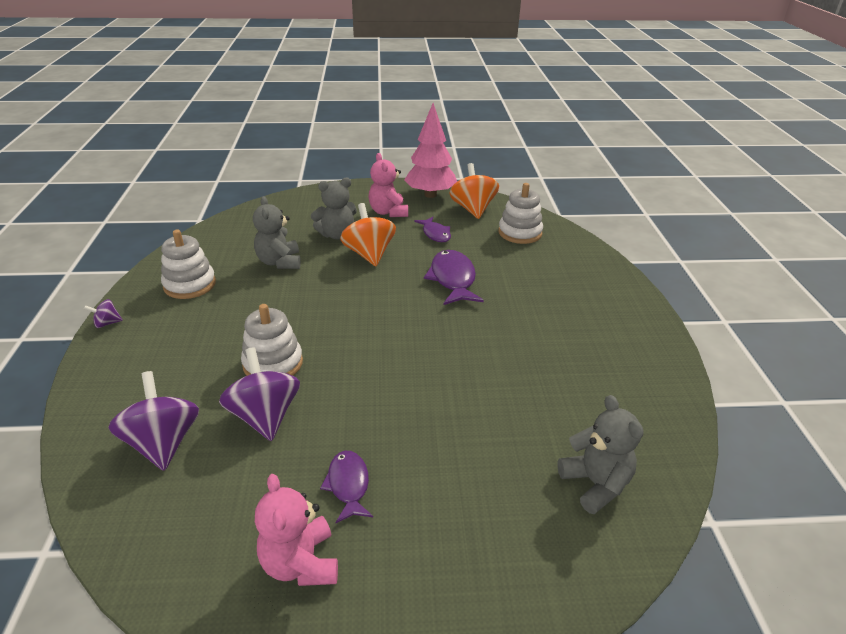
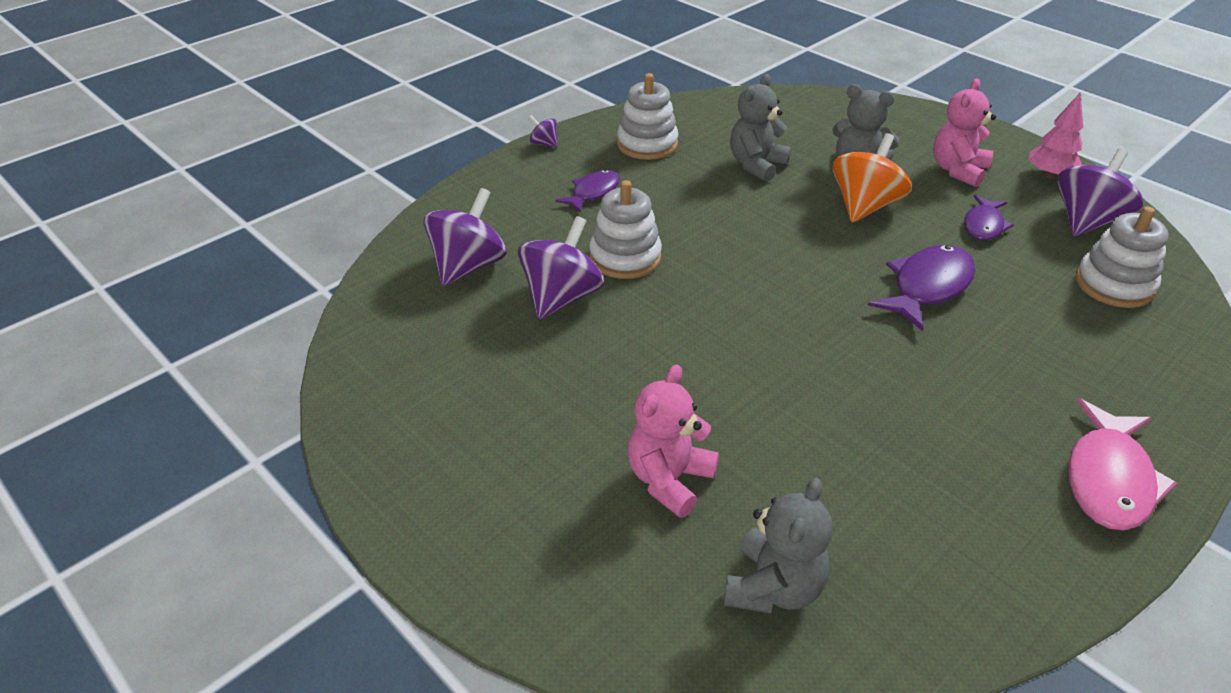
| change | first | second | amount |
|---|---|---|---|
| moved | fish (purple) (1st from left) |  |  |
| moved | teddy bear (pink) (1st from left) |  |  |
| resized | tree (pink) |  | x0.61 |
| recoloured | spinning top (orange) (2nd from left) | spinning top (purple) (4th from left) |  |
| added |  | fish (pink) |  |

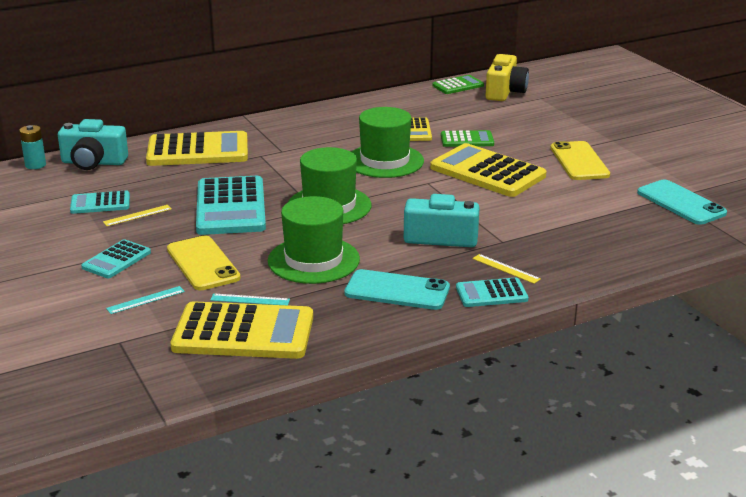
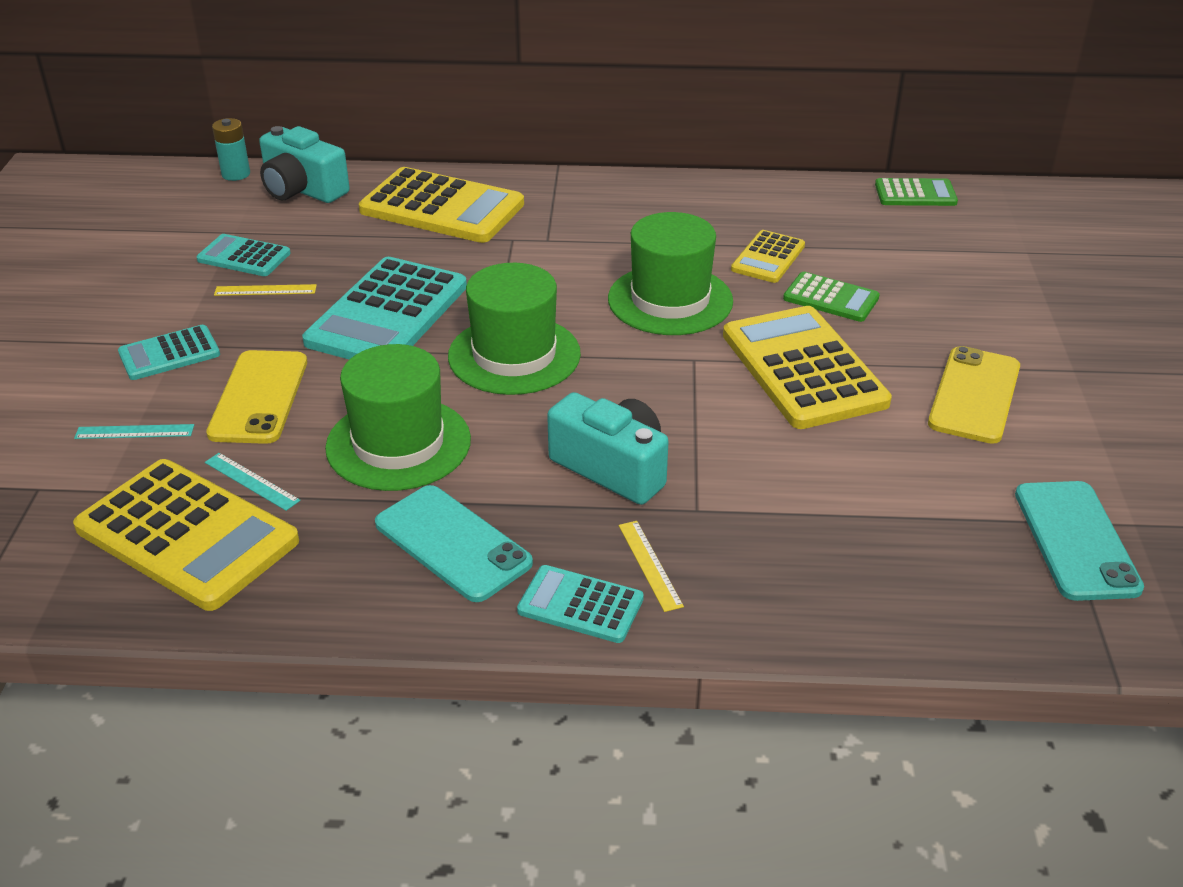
| change | first | second | amount |
|---|---|---|---|
| removed | camera (yellow) |  |  |

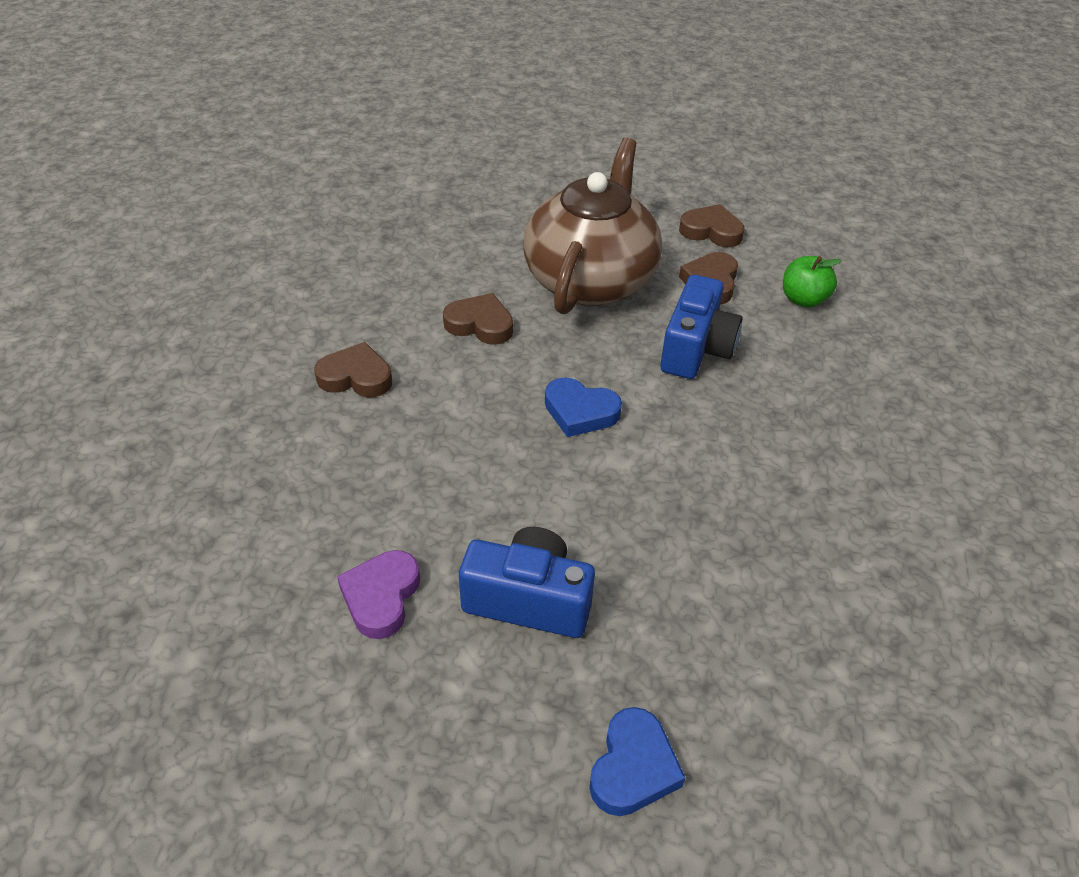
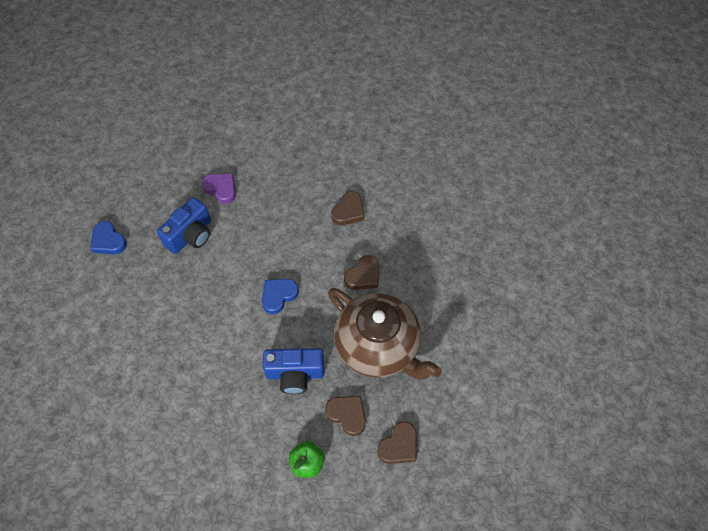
| change | first | second | amount |
|---|---|---|---|
| turned | camera (blue) (2nd from left) |  | 45 degrees counterclockwise |

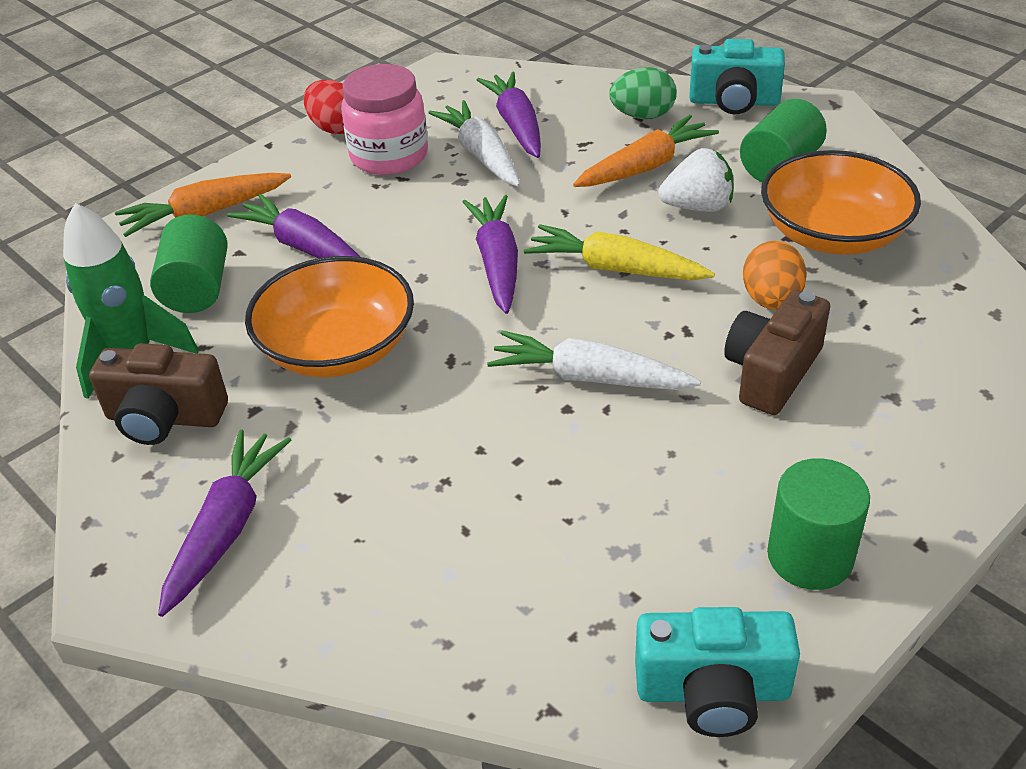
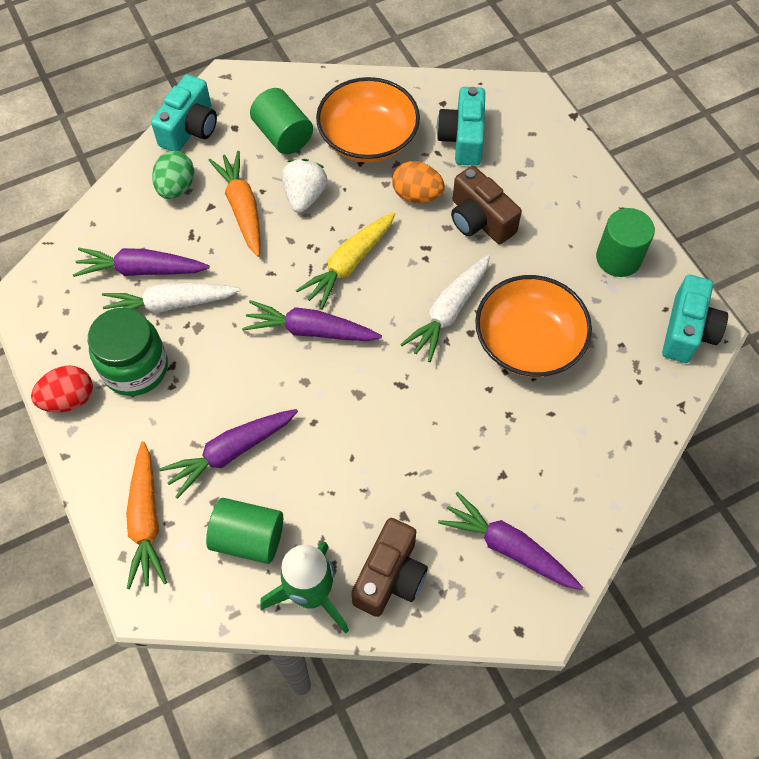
| change | first | second | amount |
|---|---|---|---|
| recoloured | jar (pink) | jar (green) |  |
| added |  | camera (turquoise) (2nd from left) |  |
| moved | bowl (orange) (1st from left in the first image) | bowl (orange) (2nd from left) |  |

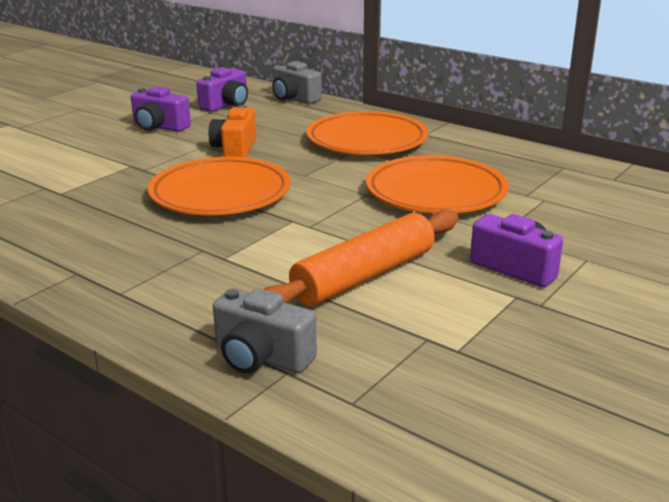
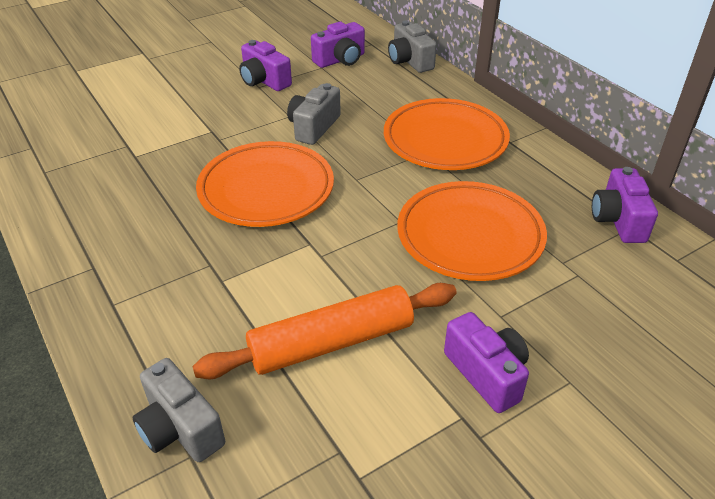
| change | first | second | amount |
|---|---|---|---|
| recoloured | camera (orange) | camera (grey) (2nd from left) |  |
| added |  | camera (purple) (4th from left) |  |

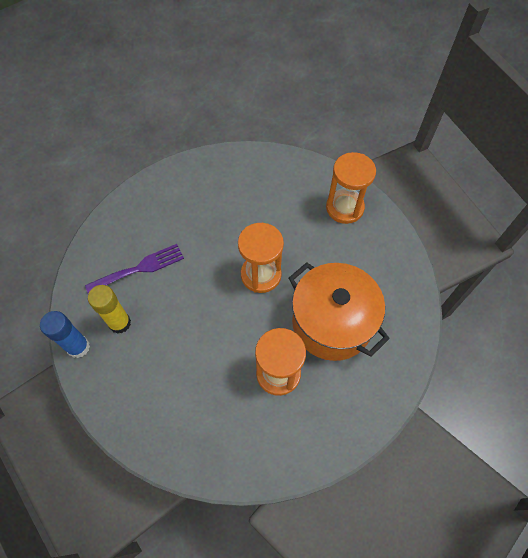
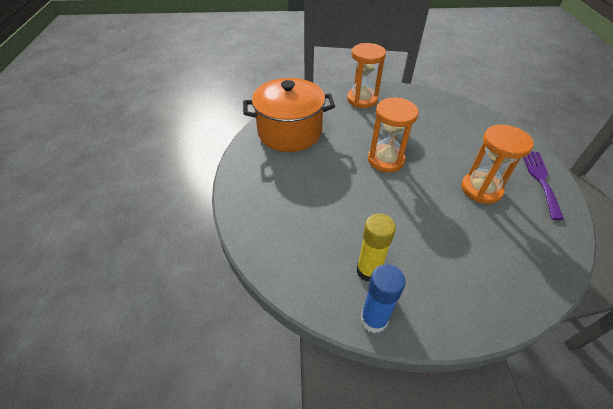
| change | first | second | amount |
|---|---|---|---|
| moved | pot (orange) |  |  |
| moved | fork (purple) |  |  |

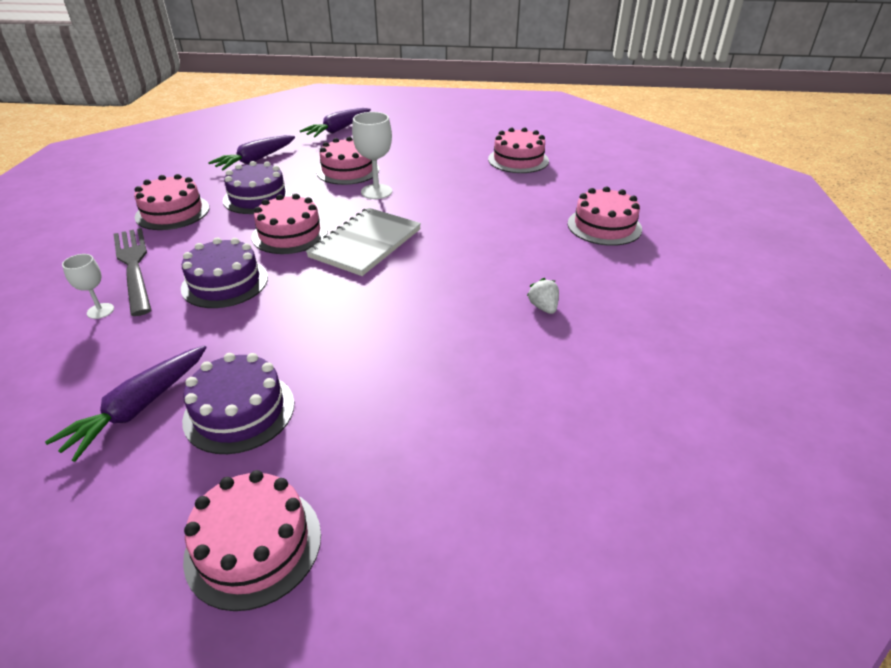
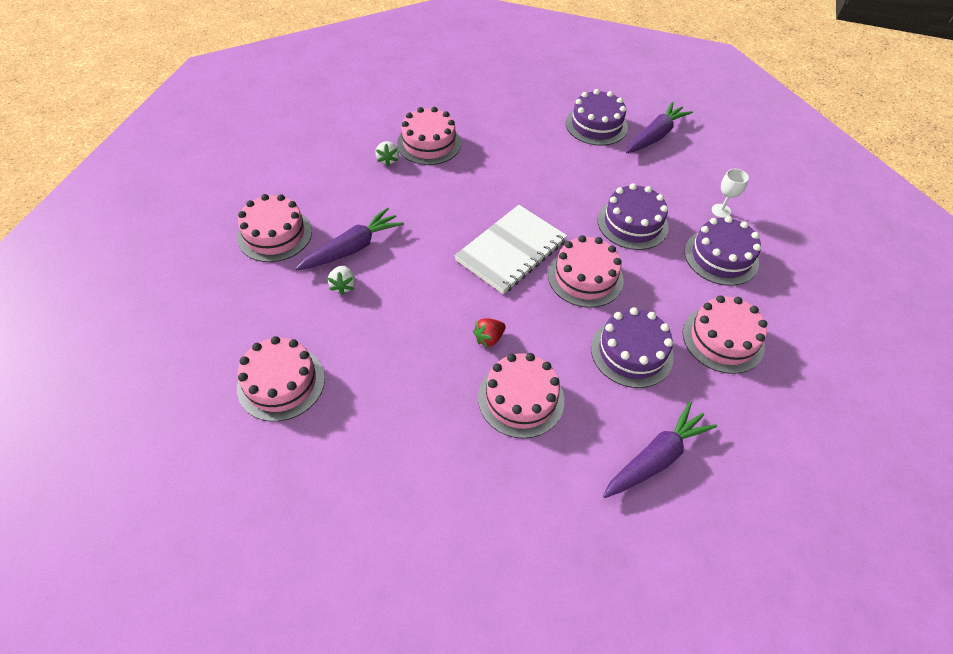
| change | first | second | amount |
|---|---|---|---|
| moved | carrot (purple) (3rd from left in the first image) | carrot (purple) (1st from left) |  |
| added |  | strawberry (white) (1st from left) |  |
| moved | cake (pink) (2nd from left in the first image) | cake (pink) (3rd from left) |  |
| replaced | goblet (white) (2nd from left) | strawberry (red) |  |
| replaced | fork (grey) | cake (purple) (4th from left) |  |

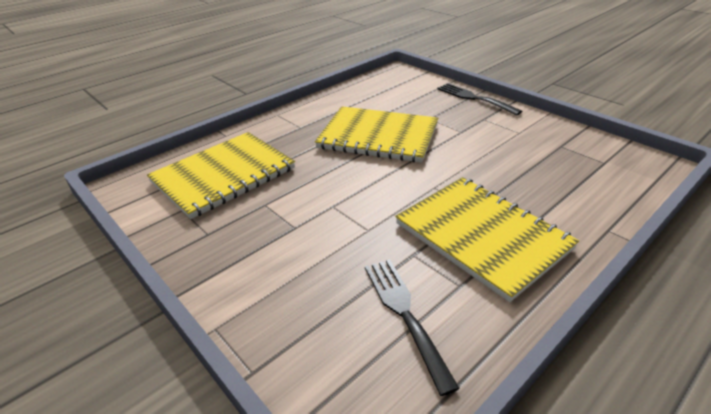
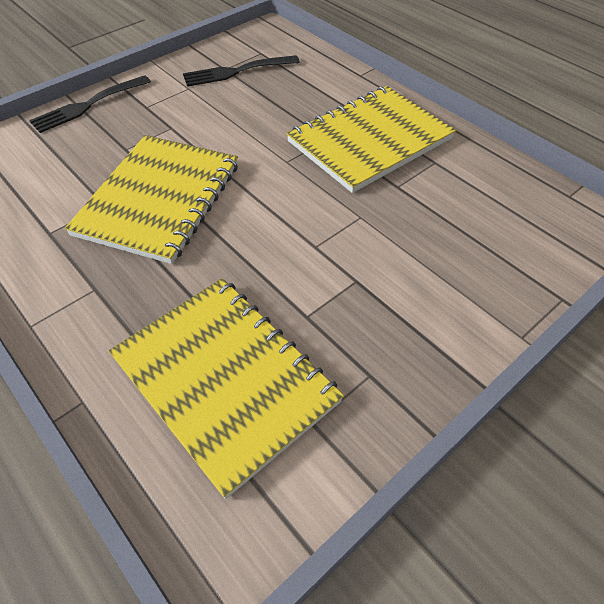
| change | first | second | amount |
|---|---|---|---|
| moved | fork (black) (1st from left in the first image) | fork (black) (2nd from left) |  |

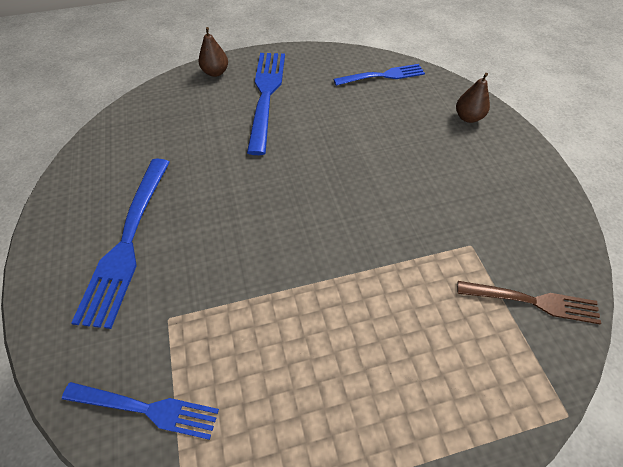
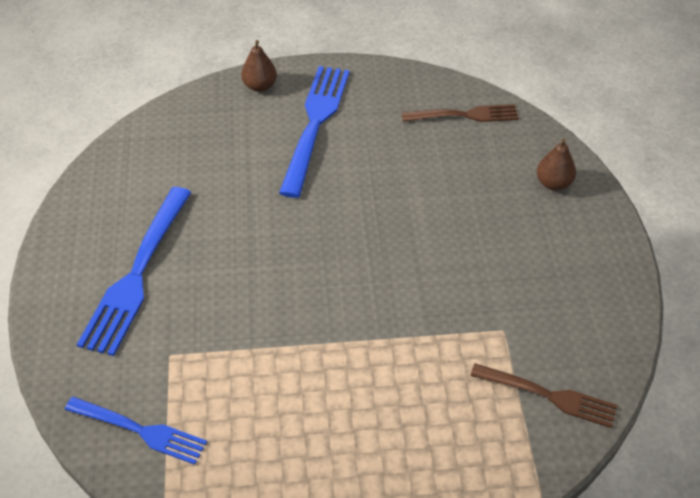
| change | first | second | amount |
|---|---|---|---|
| recoloured | fork (blue) (4th from left) | fork (brown) (1st from left) |  |

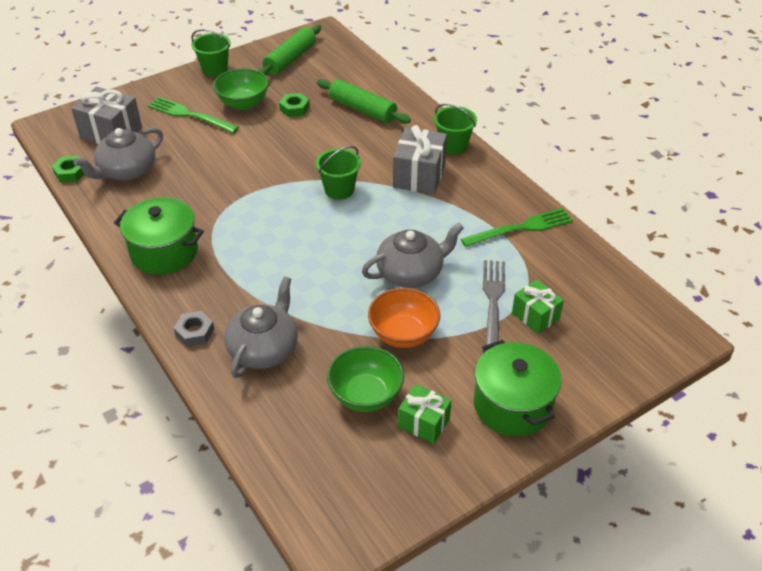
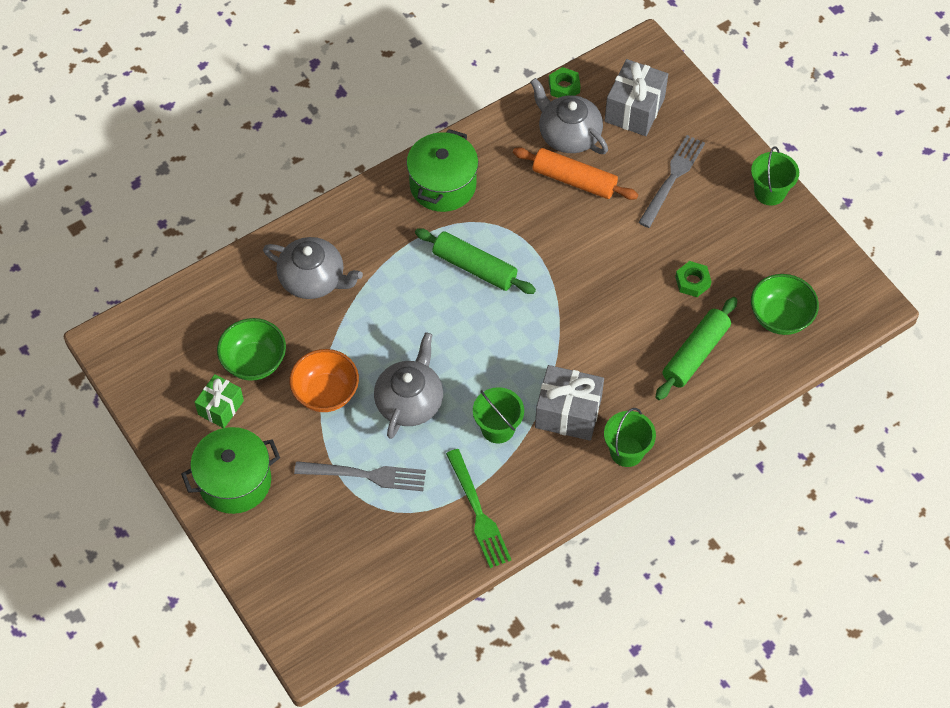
| change | first | second | amount |
|---|---|---|---|
| turned | teapot (grey) (3rd from left in the first image) | teapot (grey) (2nd from left) | 135 degrees counterclockwise |
| moved | rolling pin (green) (1st from left) |  |  |
| moved | bucket (green) (2nd from left in the first image) | bucket (green) (1st from left) |  |
| added |  | rolling pin (orange) |  |
| recoloured | fork (green) (1st from left) | fork (grey) (2nd from left) |  |
| moved | bowl (green) (1st from left in the first image) | bowl (green) (2nd from left) |  |
| removed | nut (grey) |  |  |
| removed | gift (green) (2nd from left) |  |  |

